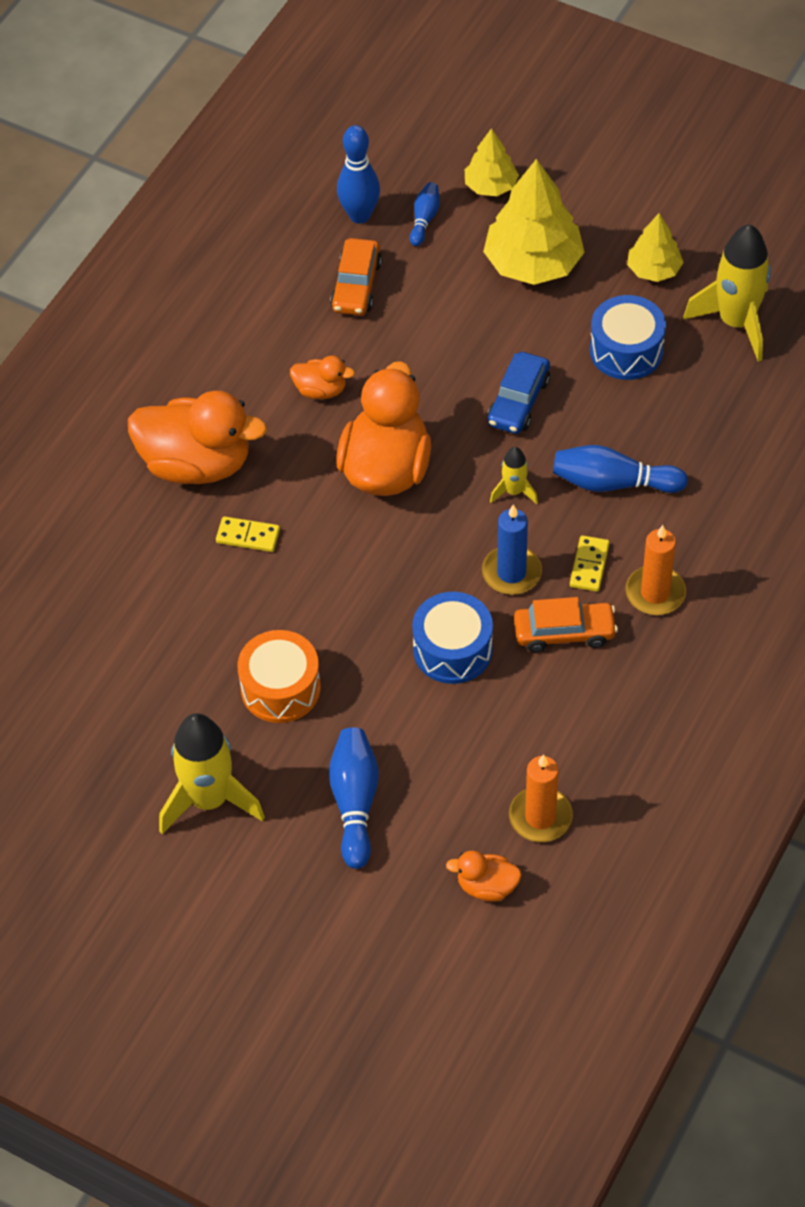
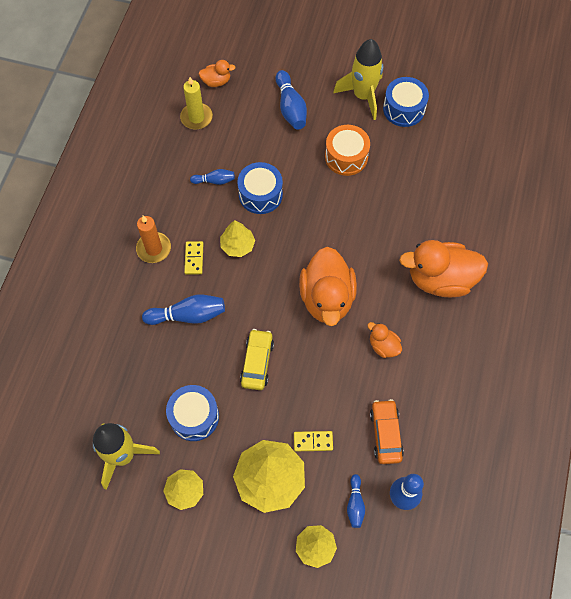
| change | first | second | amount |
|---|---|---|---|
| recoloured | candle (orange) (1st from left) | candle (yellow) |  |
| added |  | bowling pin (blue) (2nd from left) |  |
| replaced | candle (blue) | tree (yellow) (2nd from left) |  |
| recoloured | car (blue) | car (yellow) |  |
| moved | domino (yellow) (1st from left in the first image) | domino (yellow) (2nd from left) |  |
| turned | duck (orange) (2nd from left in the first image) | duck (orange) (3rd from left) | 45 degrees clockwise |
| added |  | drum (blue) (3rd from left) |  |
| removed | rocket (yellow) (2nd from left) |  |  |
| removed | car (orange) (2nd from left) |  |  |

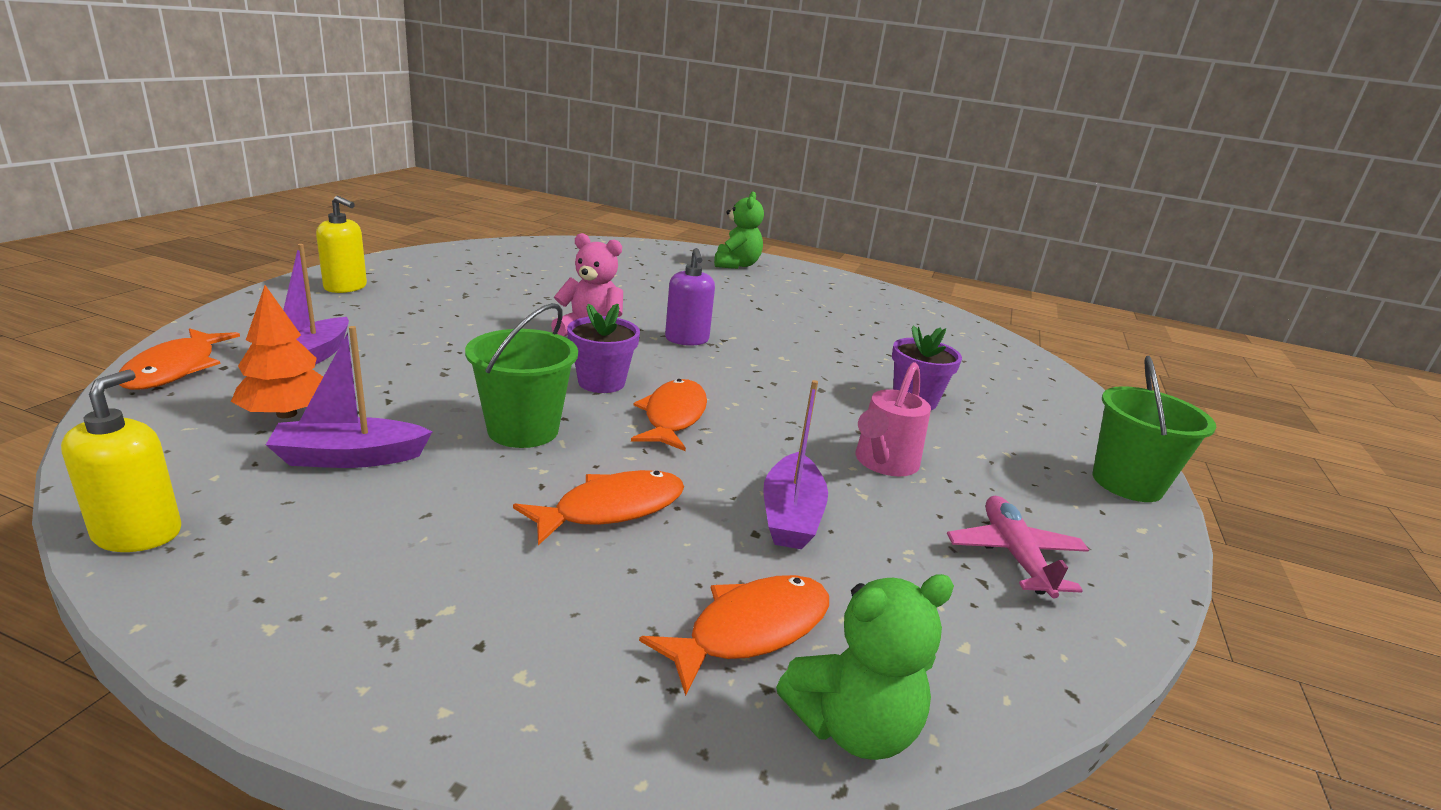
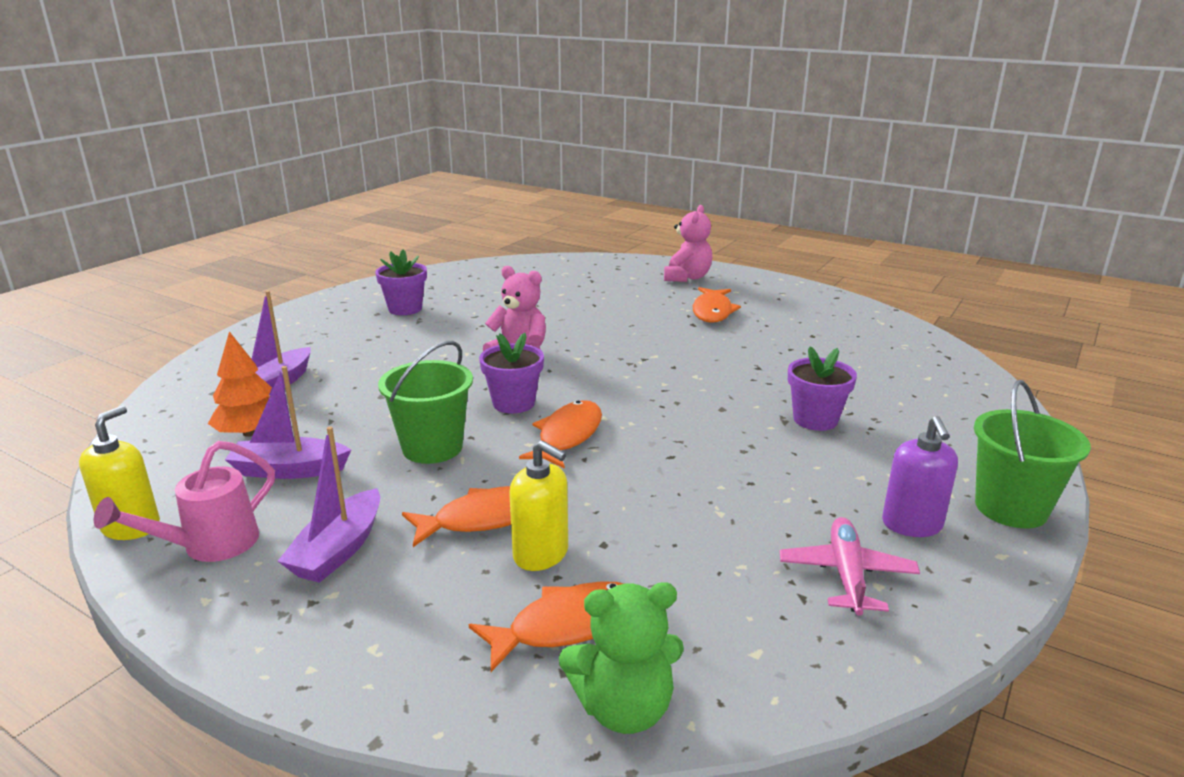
| change | first | second | amount |
|---|---|---|---|
| moved | watering can (pink) |  |  |
| moved | boat (purple) (3rd from left) |  |  |
| added |  | flower pot (purple) (1st from left) |  |
| moved | soap dispenser (yellow) (2nd from left) |  |  |
| recoloured | teddy bear (green) (1st from left) | teddy bear (pink) (2nd from left) |  |
| moved | fish (orange) (1st from left in the first image) | fish (orange) (4th from left) |  |
| moved | soap dispenser (purple) |  |  |

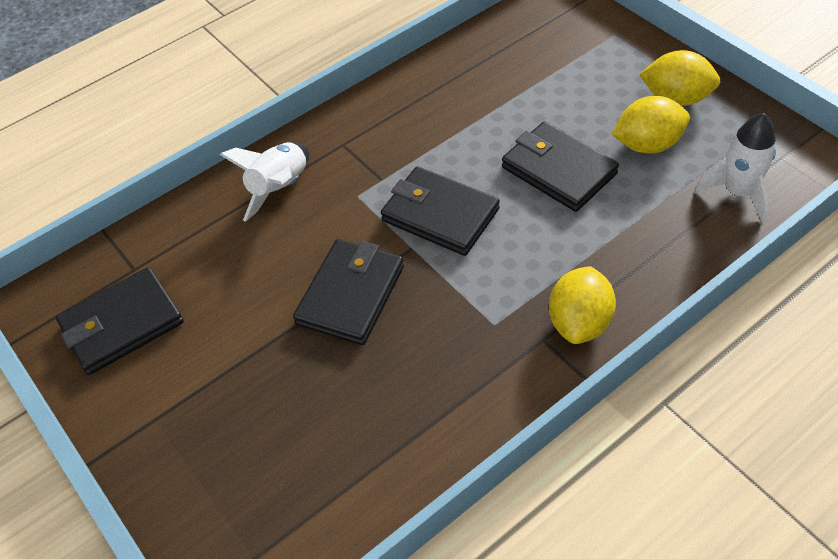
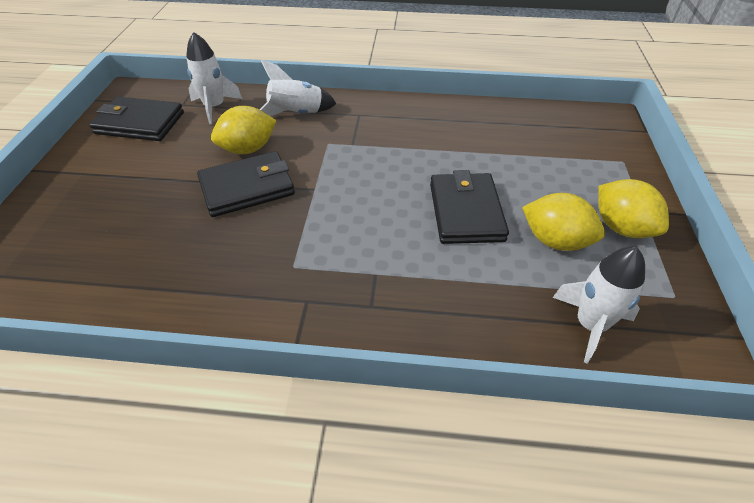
| change | first | second | amount |
|---|---|---|---|
| added |  | rocket (white) (1st from left) |  |
| moved | lemon (yellow) (1st from left) |  |  |
| removed | wallet (black) (3rd from left) |  |  |

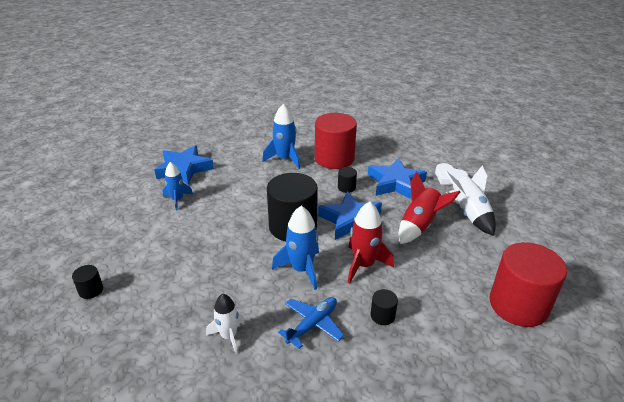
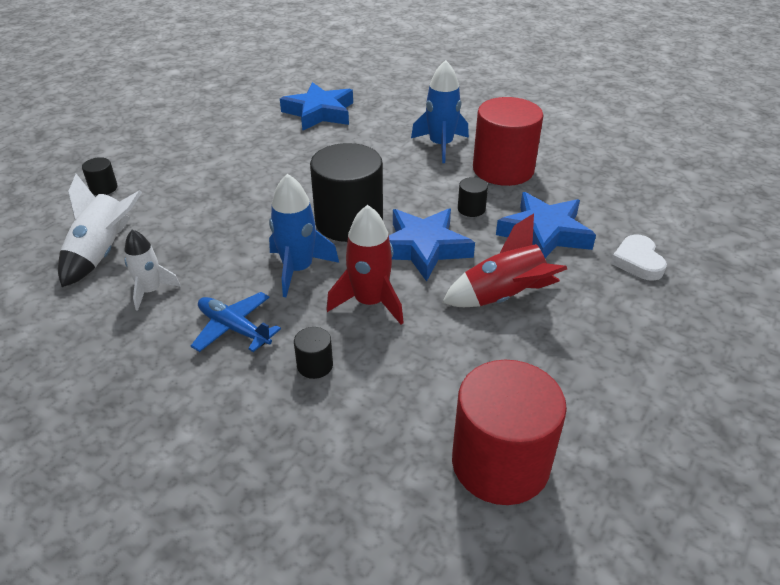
| change | first | second | amount |
|---|---|---|---|
| moved | rocket (white) (2nd from left in the first image) | rocket (white) (1st from left) |  |
| turned | plane (blue) |  | 135 degrees counterclockwise |
| removed | rocket (blue) (1st from left) |  |  |

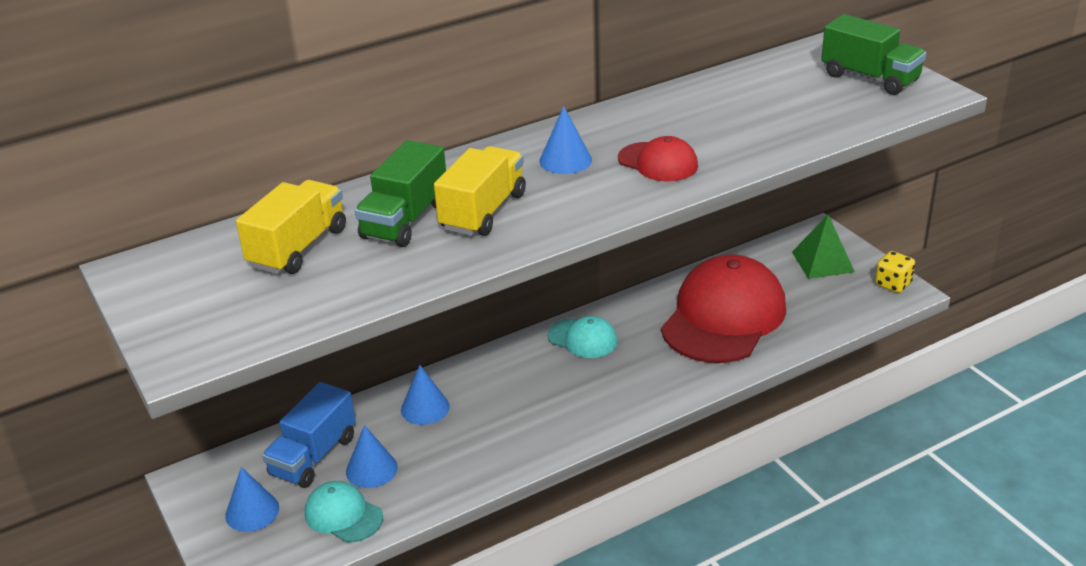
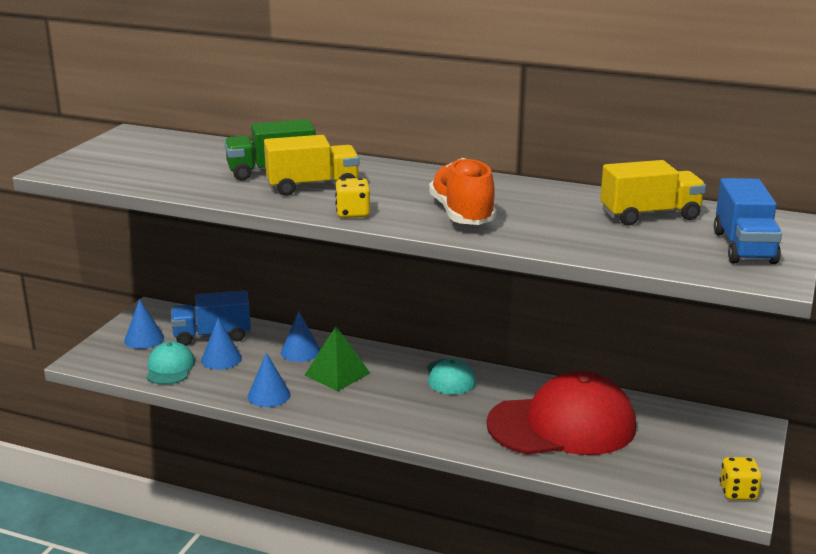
| change | first | second | amount |
|---|---|---|---|
| moved | cone (blue) (4th from left in the first image) | cone (blue) (3rd from left) |  |
| moved | pyramid (green) |  |  |
| added |  | dice (yellow) (1st from left) |  |
| replaced | cap (red) (1st from left) | shoe (orange) |  |
| moved | truck (yellow) (1st from left in the first image) | truck (yellow) (2nd from left) |  |
| recoloured | truck (green) (2nd from left) | truck (blue) (2nd from left) |  |

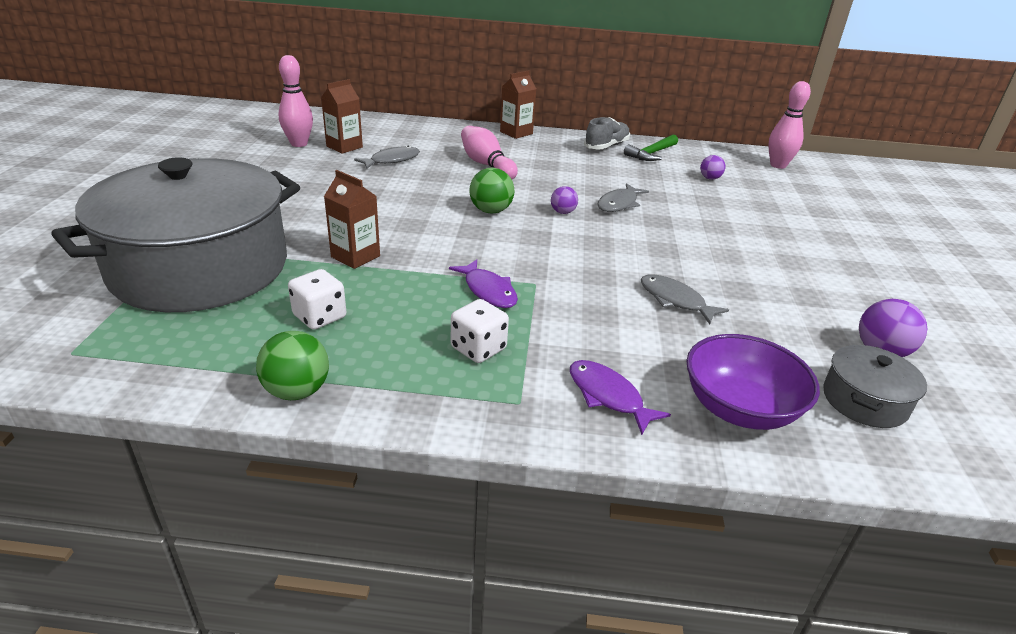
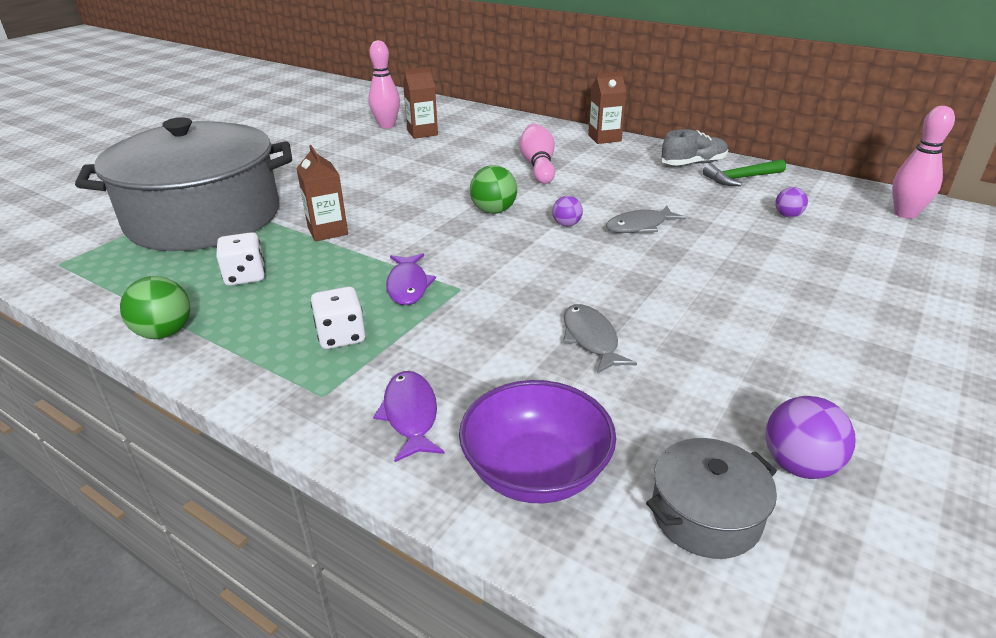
| change | first | second | amount |
|---|---|---|---|
| removed | fish (grey) (1st from left) |  |  |

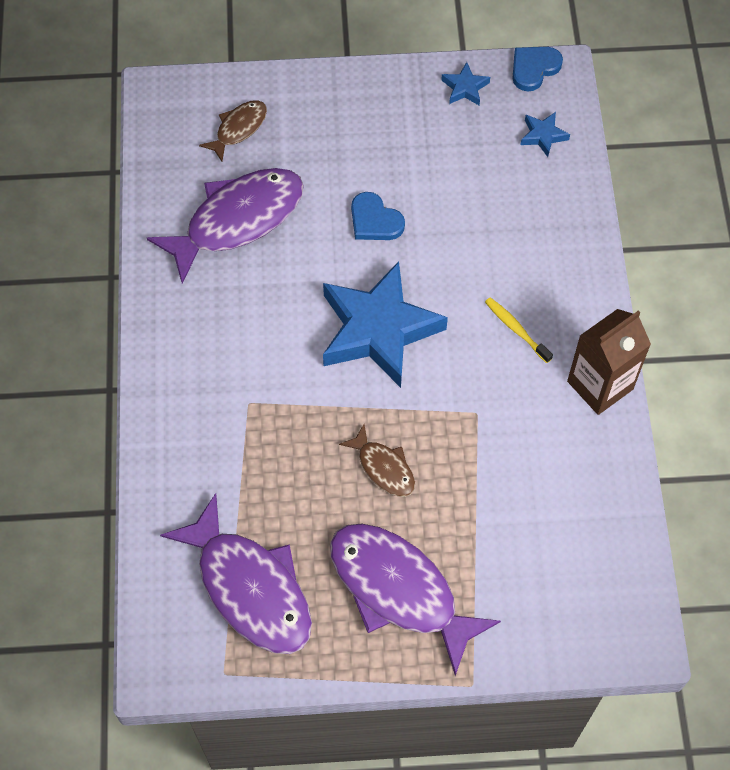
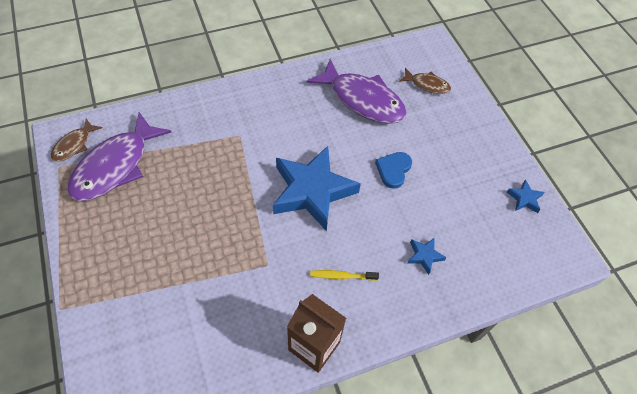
| change | first | second | amount |
|---|---|---|---|
| moved | fish (brown) (2nd from left in the first image) | fish (brown) (1st from left) |  |
| turned | toothbrush (yellow) |  | 120 degrees counterclockwise |
| moved | star (blue) (3rd from left in the first image) | star (blue) (2nd from left) |  |
| removed | fish (purple) (3rd from left) |  |  |
| removed | heart (blue) (2nd from left) |  |  |

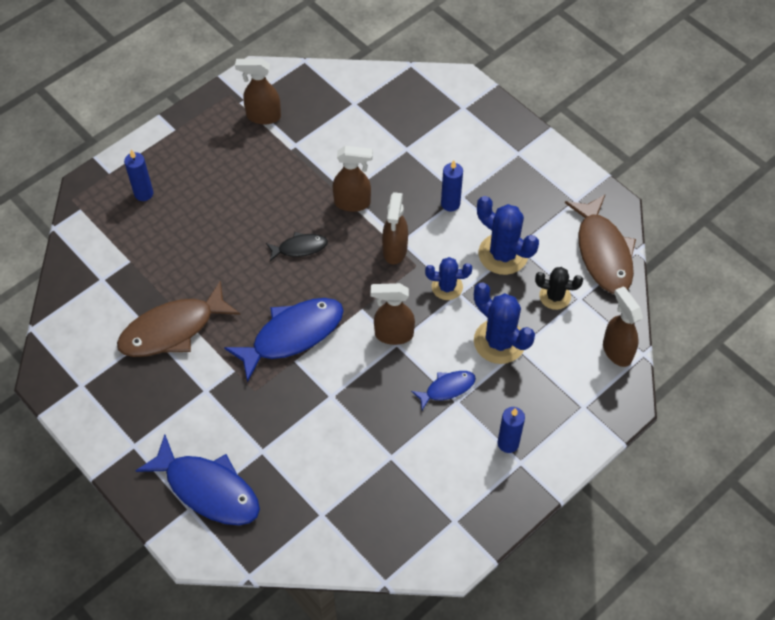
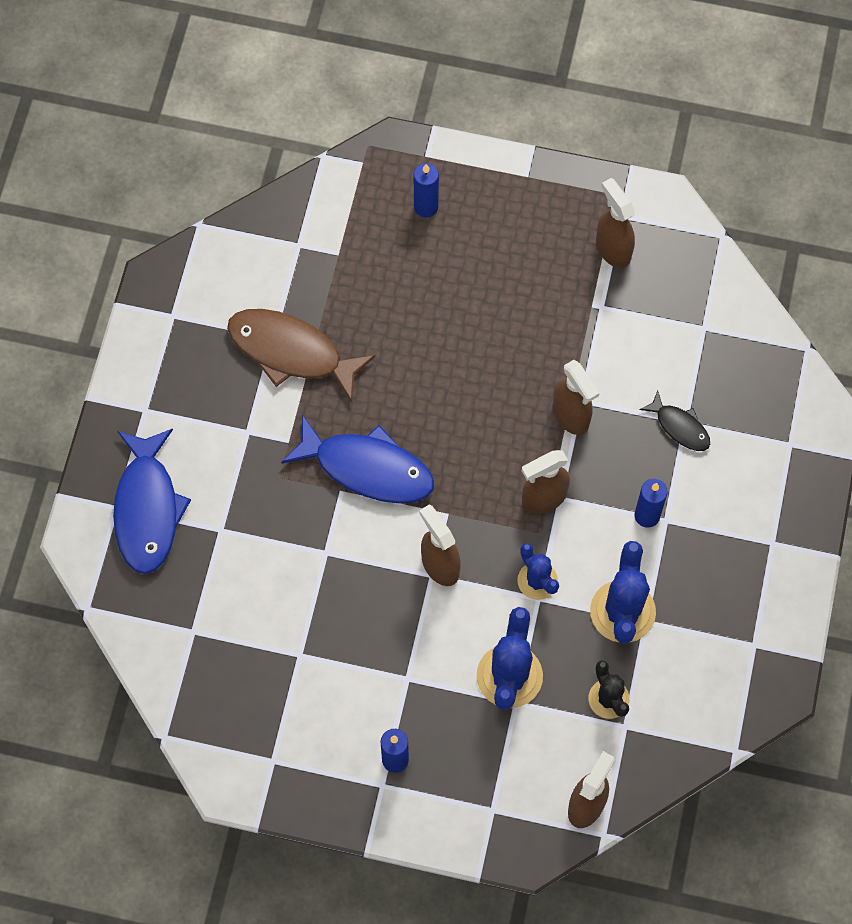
| change | first | second | amount |
|---|---|---|---|
| moved | fish (black) |  |  |
| removed | fish (blue) (3rd from left) |  |  |
| removed | fish (brown) (2nd from left) |  |  |

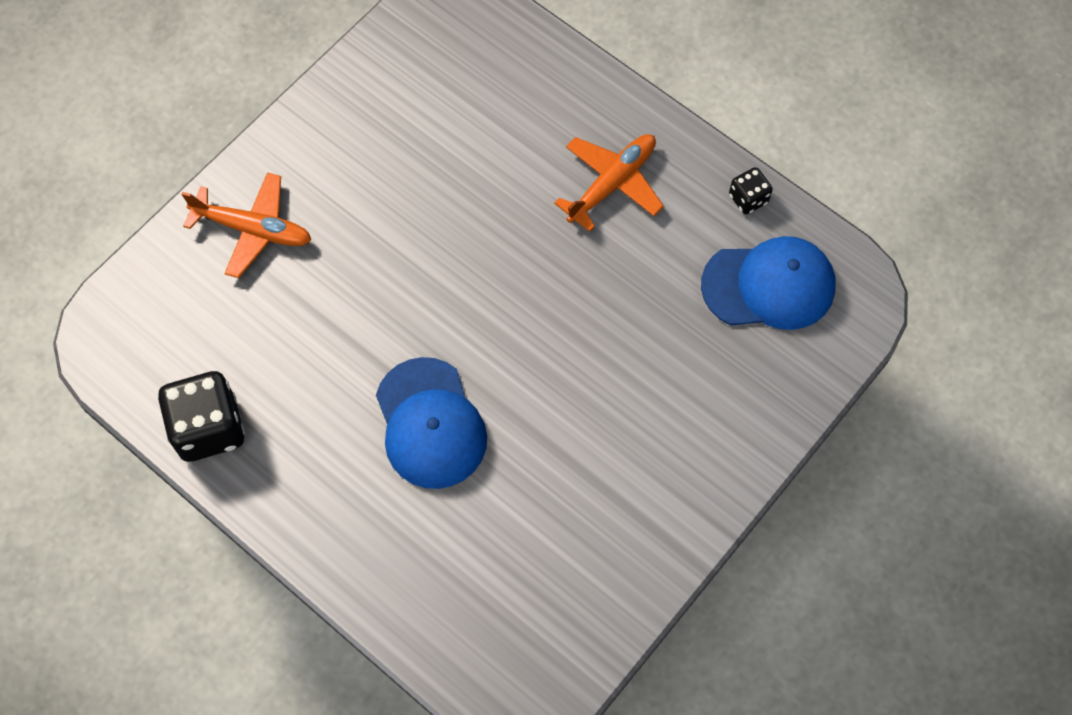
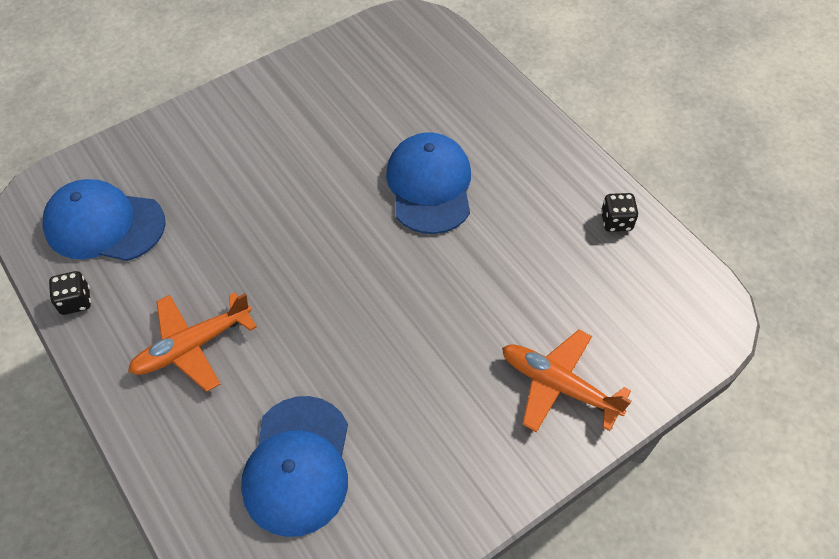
| change | first | second | amount |
|---|---|---|---|
| added |  | cap (blue) (2nd from left) |  |
| resized | dice (black) (1st from left in the first image) | dice (black) (2nd from left) | x0.51 |

